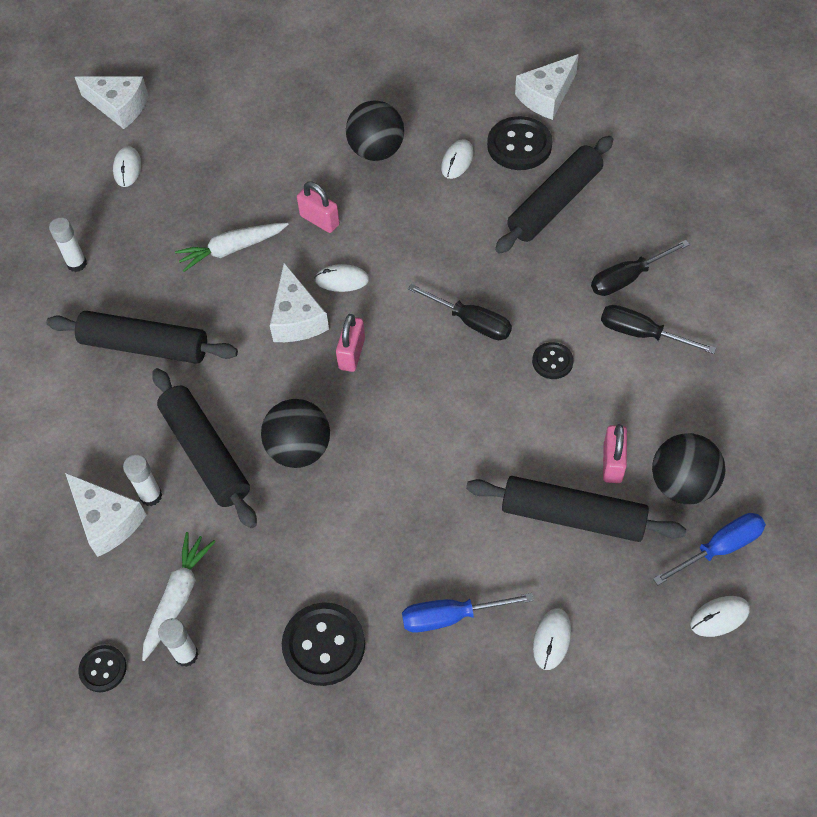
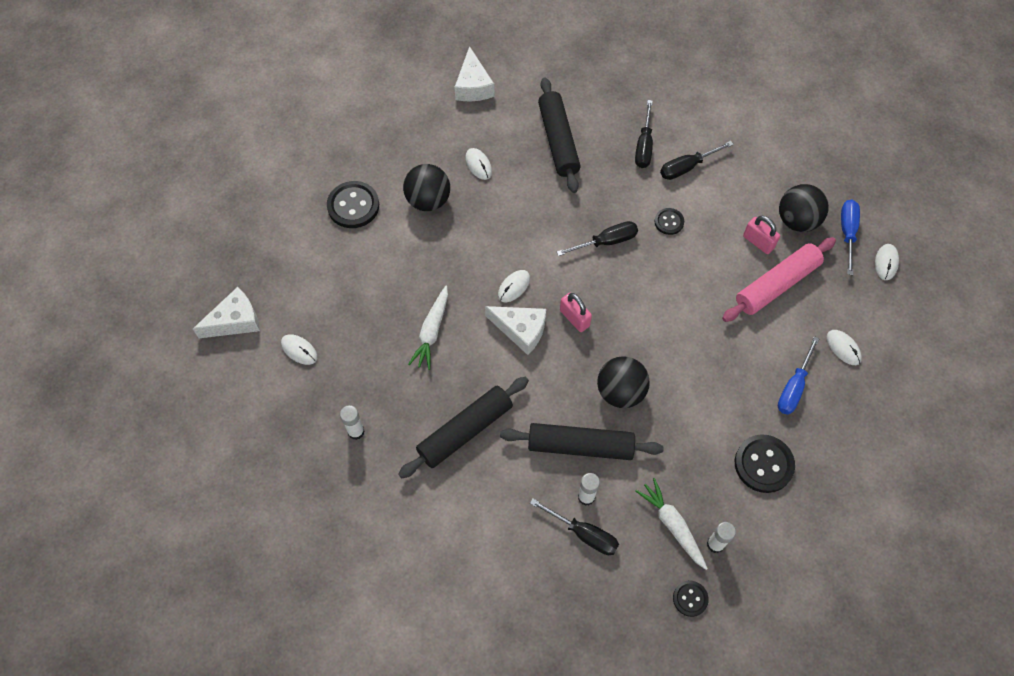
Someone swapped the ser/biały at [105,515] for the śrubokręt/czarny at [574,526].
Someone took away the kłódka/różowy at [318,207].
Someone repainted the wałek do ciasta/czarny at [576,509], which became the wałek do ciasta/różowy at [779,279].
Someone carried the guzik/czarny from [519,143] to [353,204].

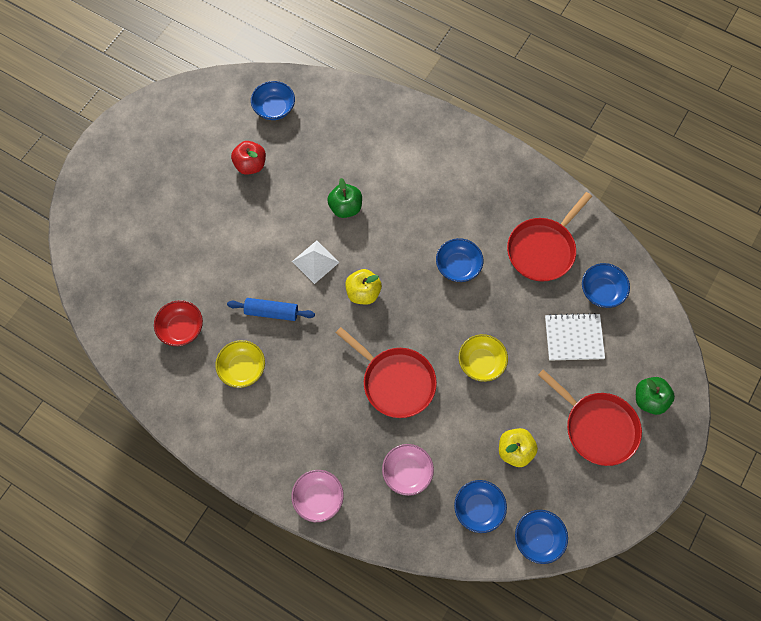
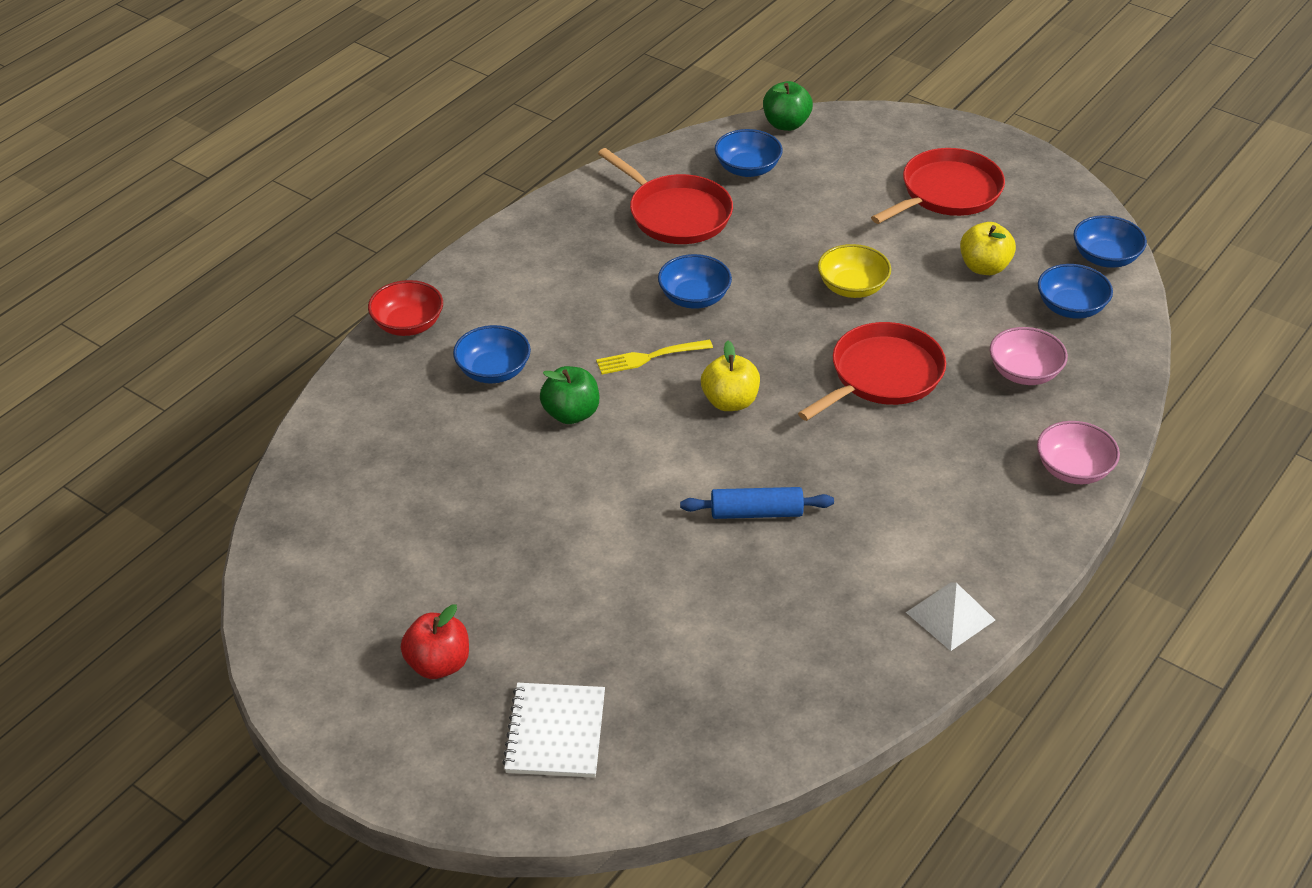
Someone carried the miska/czerwony from [178,323] to [405,308].
Someone took away the miska/żółty at [240,364].
Someone rotated the wałek do ciasta/niebieski at [271,309] by 75 degrees clockwise.
Someone carried the jabłko/czerwony from [248,158] to [435,641].
Someone carried the miska/niebieski from [273,100] to [492,354].
Someone carried the piramida/biały from [316,262] to [950,617].
Someone carried the zeszyt/biały from [575,337] to [553,730].
Someone carried the jabłko/zielony from [655,396] to [788,106].
Someone put down the widelec/żółty at [654,356].

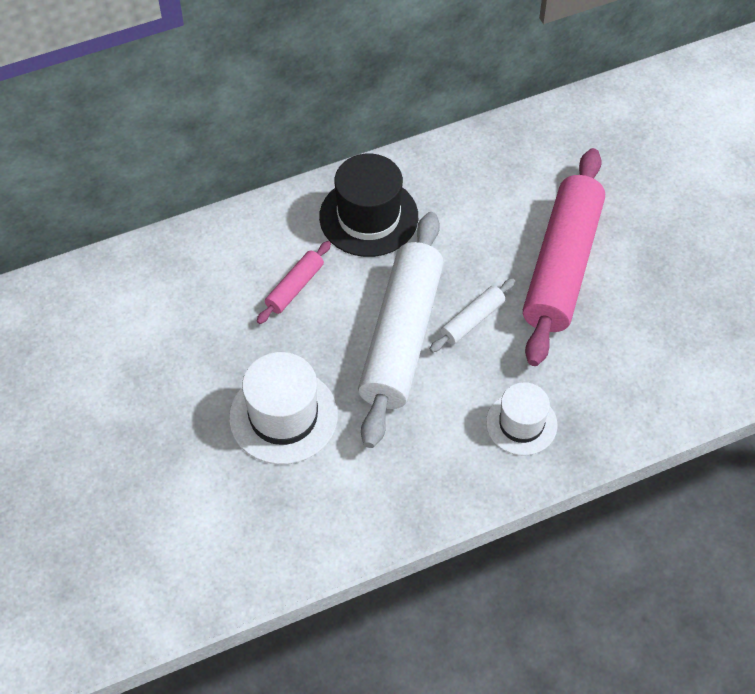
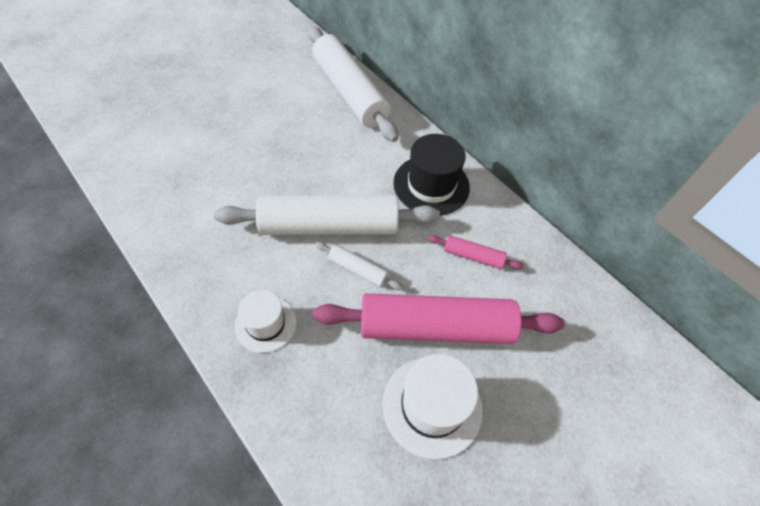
Someone carried the kapelusz/biały from [283,408] to [433,407].
Someone carried the wałek do ciasta/różowy from [294,282] to [476,252].
Someone put down the wałek do ciasta/biały at [353,84].

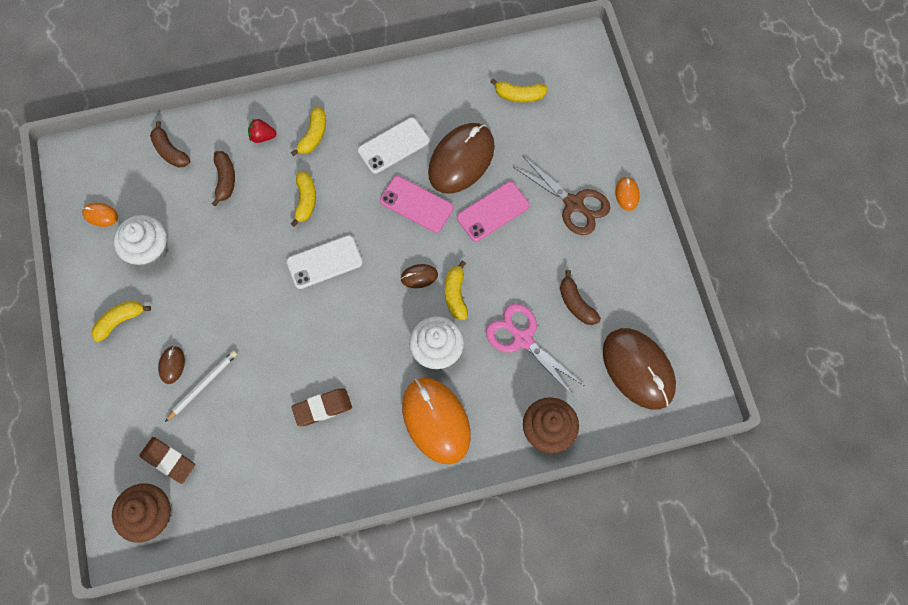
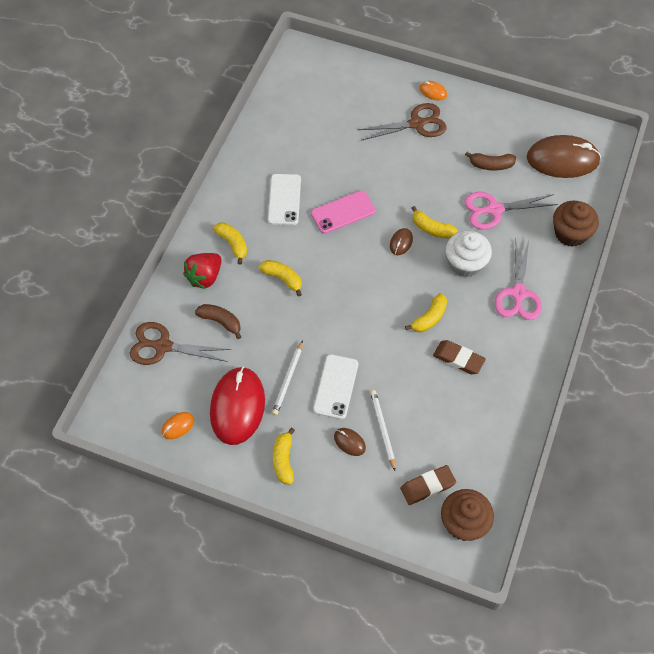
Someone swapped the muffinka/biały at [140,241] for the myszka/czerwony at [237,406].
Someone swapped the banan/brązowy at [170,144] for the nożyczki/brązowy at [180,343].
Someone scaled the truskawka/czerwony at [262,131] by 1.62.
Someone carried the telefon/biały from [324,262] to [335,386].
Someone rotated the gumka do mazania/brązowy at [321,407] by 75 degrees counterclockwise.
Someone swapped the myszka/pomarańczowy at [436,421] for the nożyczki/różowy at [518,278].
Someone took away the myszka/brązowy at [461,158].
Someone took away the telefon/różowy at [493,212].
Someone carried the banan/żółty from [519,90] to [426,312].
Someone put down the ołówek/biały at [287,377].

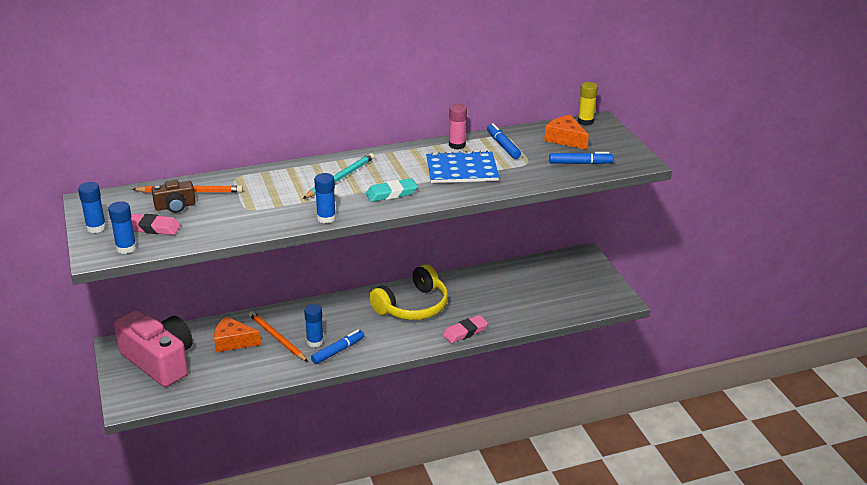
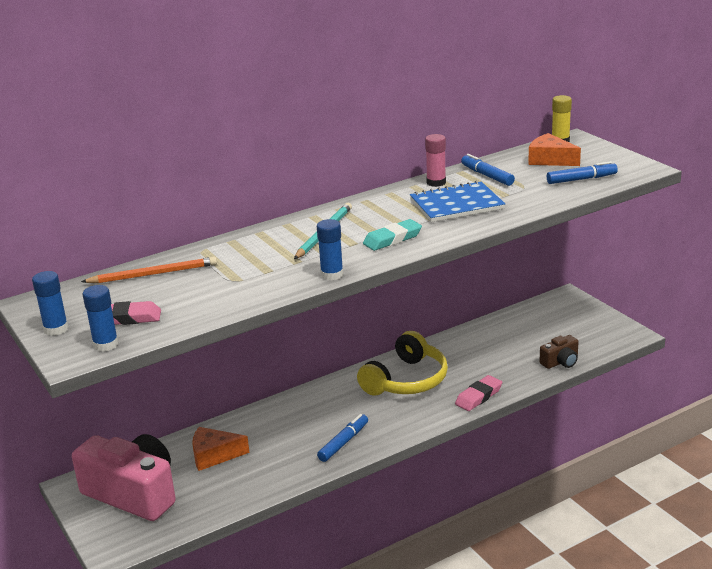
Someone carried the aparat fotograficzny/brązowy from [173,196] to [558,352].
Someone took away the ołówek/pomarańczowy at [278,336].
Someone took away the klej w sztyfcie/niebieski at [314,325].

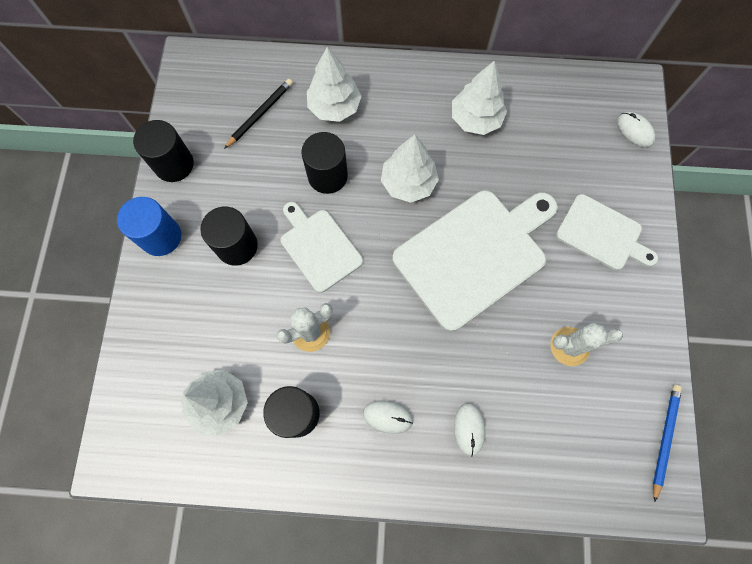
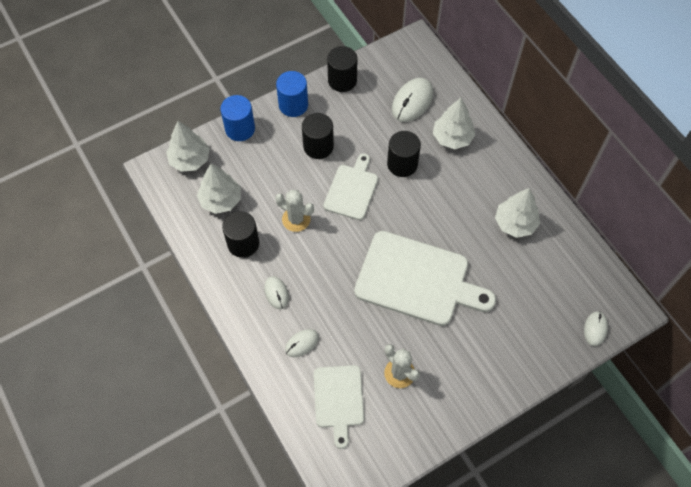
Someone swapped the ołówek/czarny at [258,114] for the myszka/biały at [412,100].
Someone carried the drzewko/biały from [410,168] to [188,146].
Someone carried the deska do krojenia/biały from [607,232] to [339,407].
Someone took away the ołówek/niebieski at [667,443].
Someone put down the walec/niebieski at [237,118].

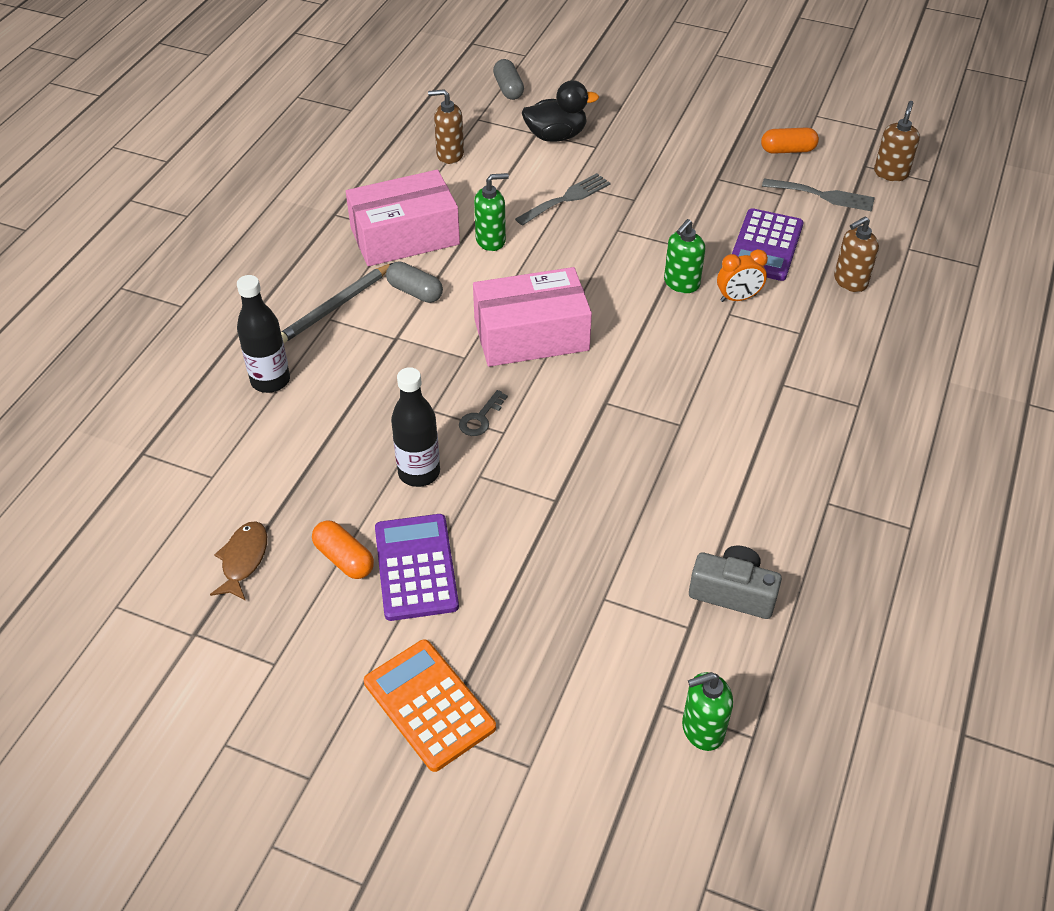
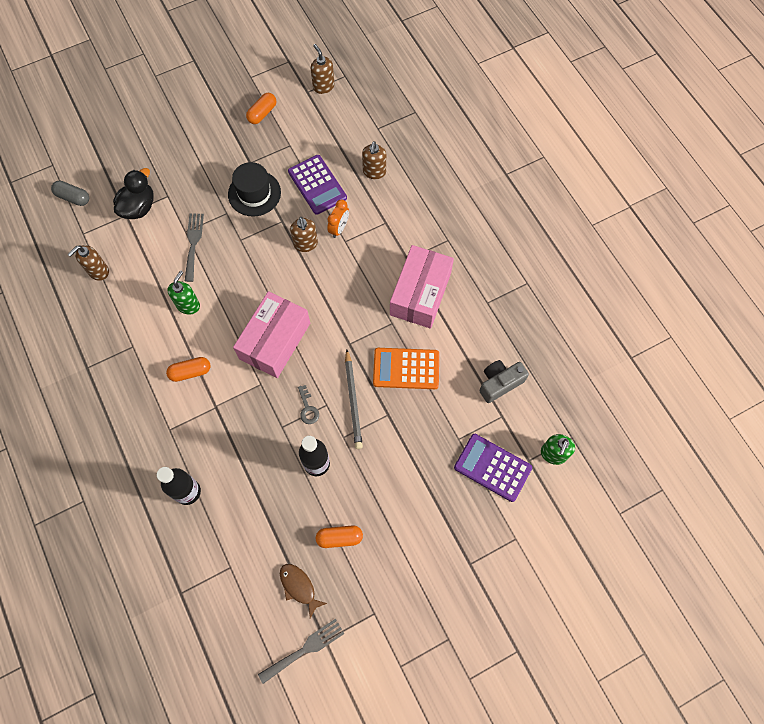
Someone carried the ołówek/szary from [336,303] to [354,399].
Someone carried the pudełko/różowy from [403,218] to [422,287].
Someone carried the kalkulator/pomarańczowy from [430,705] to [406,368].
Someone carried the kalkulator/fioletowy from [417,567] to [493,468].
Someone repainted the kapsułka/szary at [414,282], which became the kapsułka/pomarańczowy at [188,369].
Someone repainted the dozownik mydła/zielony at [684,256], which became the dozownik mydła/brązowy at [304,234].
Someone carried the widelec/szary from [818,195] to [301,651].
Someone put down the kapelusz/czarny at [254,189].

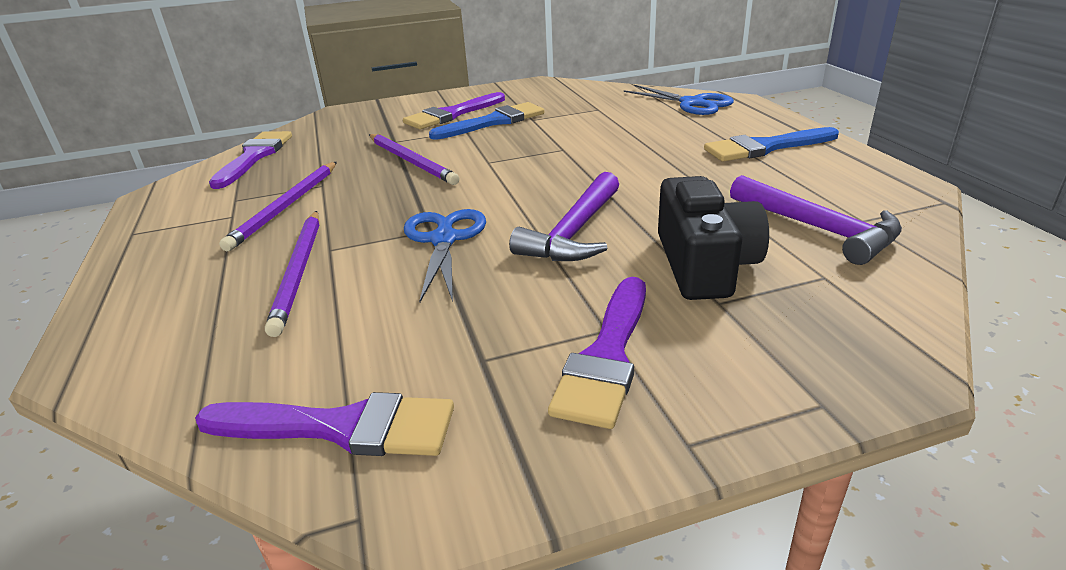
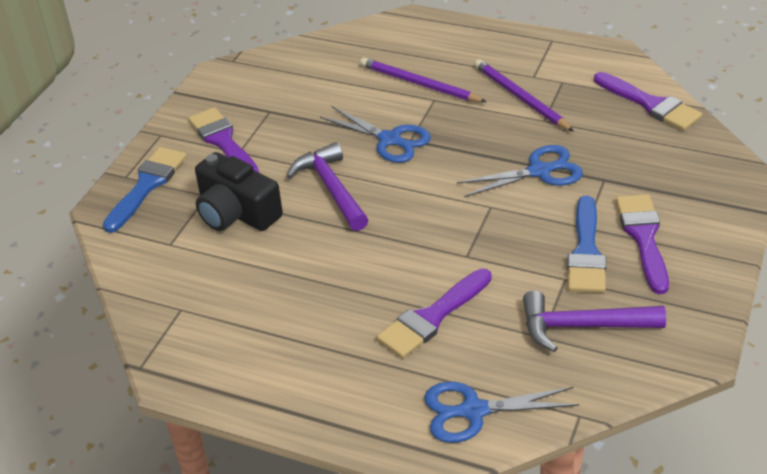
Someone carried the pędzel/fioletowy from [324,424] to [434,313].
Someone swapped the ołówek/fioletowy at [414,159] for the nożyczki/niebieski at [520,171].
Someone carried the pędzel/niebieski from [771,144] to [145,190].
Someone carried the młotek/fioletowy from [816,220] to [594,321].

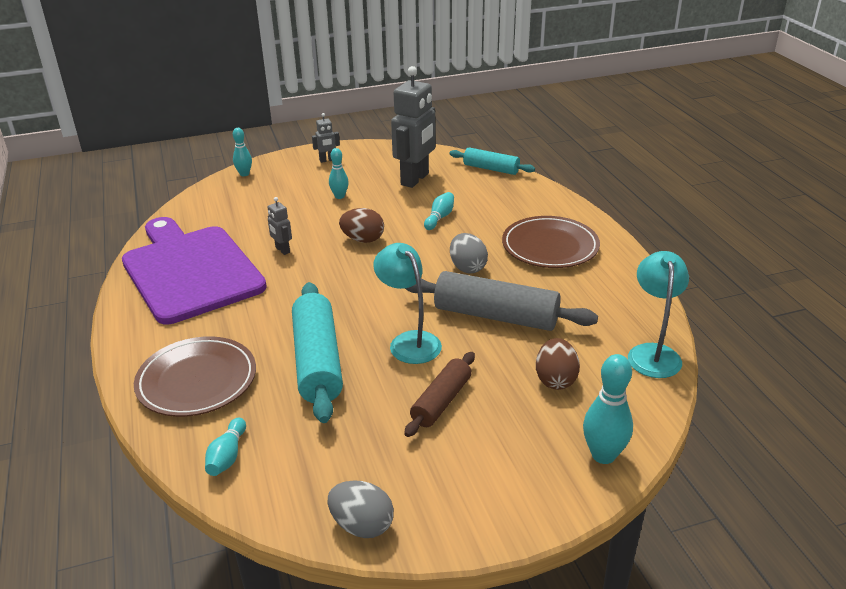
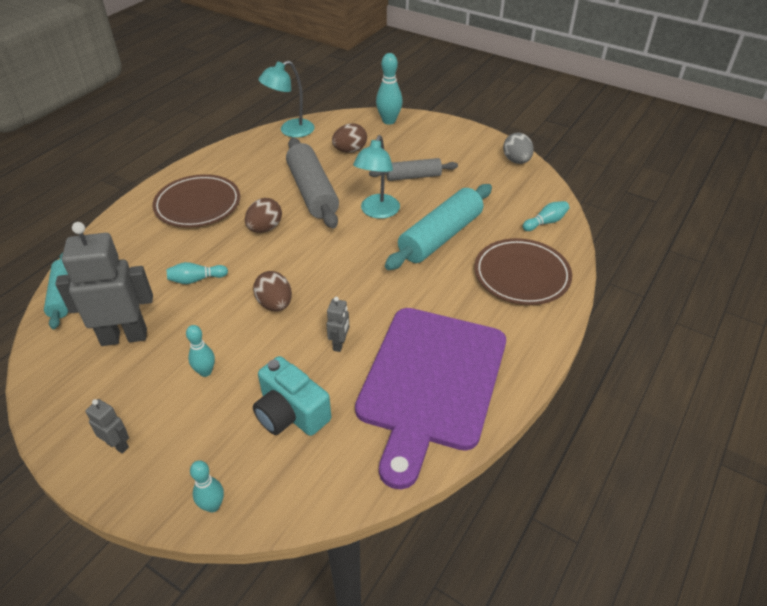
Someone repainted the wałek do ciasta/brązowy at [439,394], which became the wałek do ciasta/szary at [413,169].
Someone repainted the jajko/szary at [469,253], which became the jajko/brązowy at [263,215].
Someone put down the aparat fotograficzny/turkusowy at [292,396].

